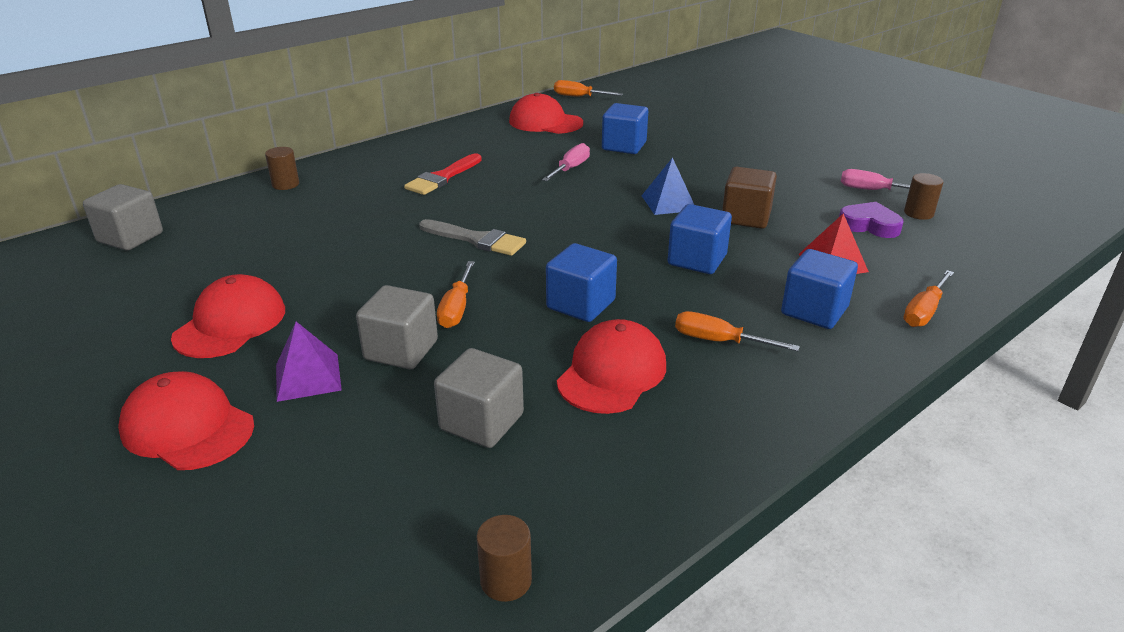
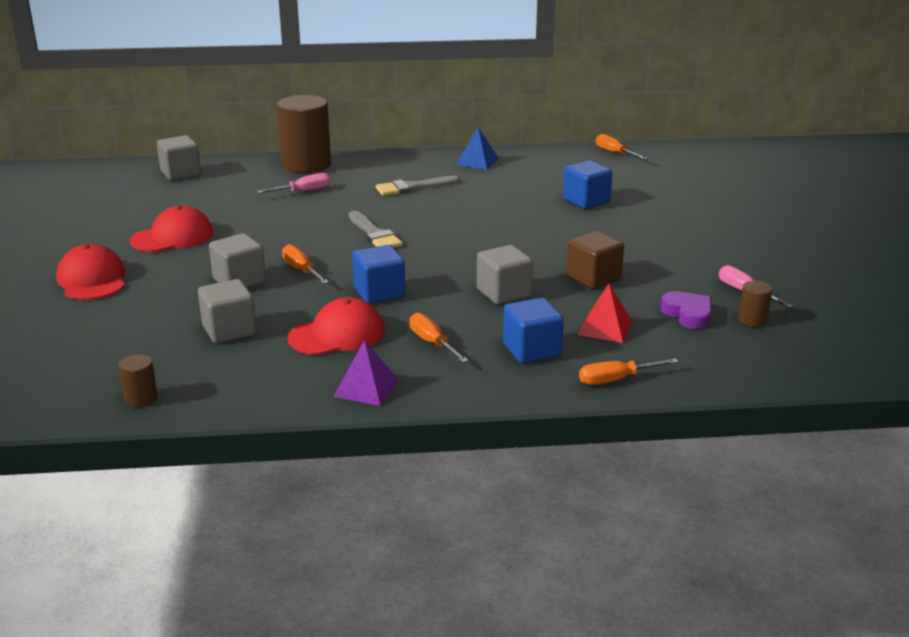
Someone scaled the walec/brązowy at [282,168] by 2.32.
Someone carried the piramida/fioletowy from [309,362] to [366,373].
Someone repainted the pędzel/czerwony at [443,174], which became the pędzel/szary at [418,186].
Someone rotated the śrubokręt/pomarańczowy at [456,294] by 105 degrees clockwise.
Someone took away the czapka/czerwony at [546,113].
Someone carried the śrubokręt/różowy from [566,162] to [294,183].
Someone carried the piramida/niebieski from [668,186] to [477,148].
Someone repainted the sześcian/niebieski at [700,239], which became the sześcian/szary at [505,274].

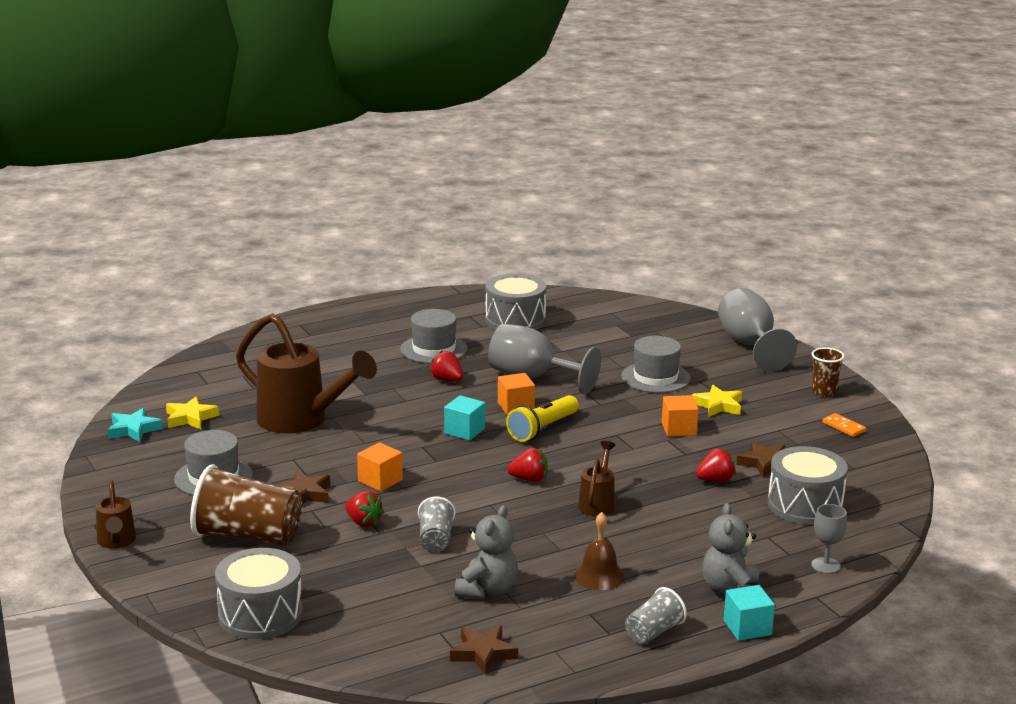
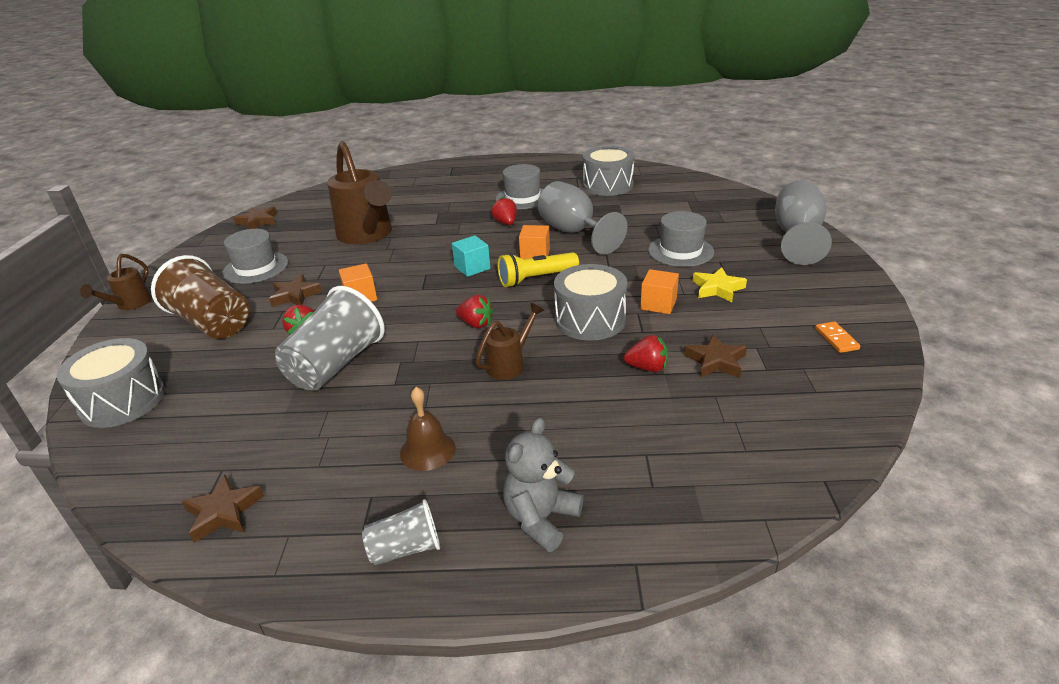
Someone repainted the gwiazda/turkusowy at [135,425], which became the gwiazda/brązowy at [255,218].
Someone took away the gwiazda/żółty at [192,412].
Someone scaled the szklanka/szary at [437,524] by 1.91.
Someone took away the miś/szary at [486,552].
Someone took away the sześcian/turkusowy at [749,613].
Someone carried the bęben/szary from [808,485] to [590,302].
Someone took away the szklanka/brązowy at [828,372].
Someone took away the kielich/szary at [829,539].

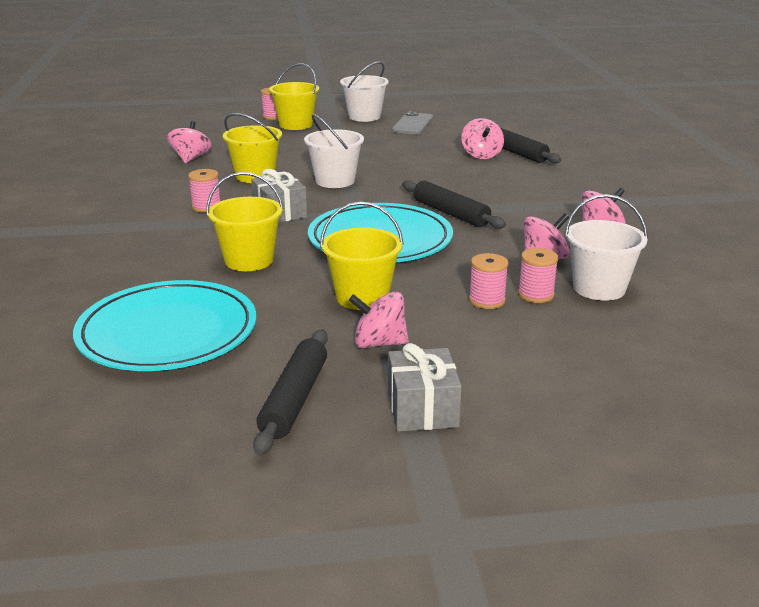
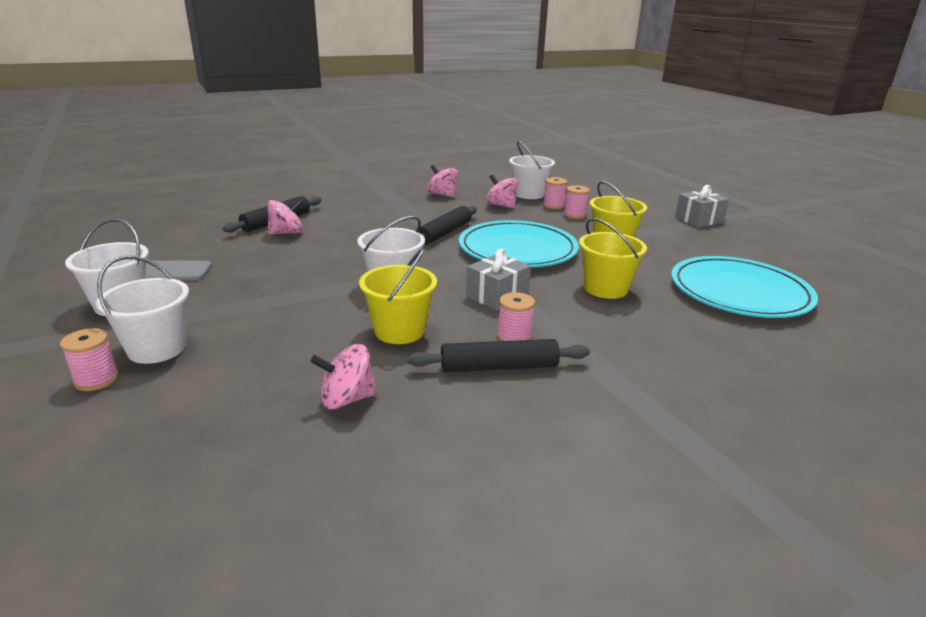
Someone carried the wałek do ciasta/czarny from [290,392] to [499,355].
Someone repainted the wiadro/żółty at [294,96], which became the wiadro/biały at [142,310].
Someone took away the bączek/różowy at [379,320].

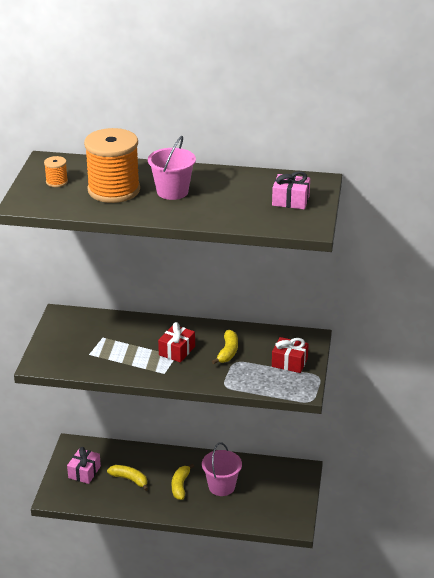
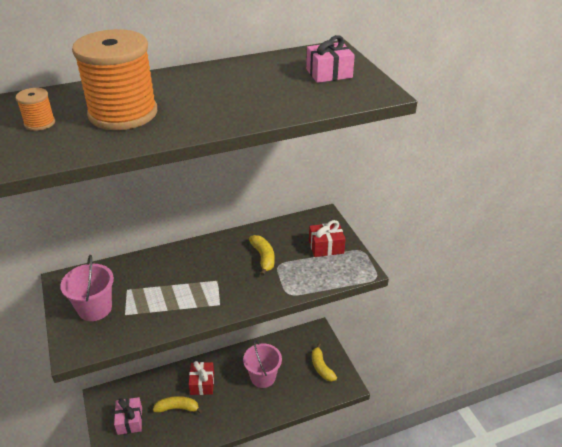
Someone carried the wiadro/różowy from [172,168] to [87,288].
Someone carried the prezent/czerwony from [176,342] to [201,378].
Someone carried the banan/żółty from [183,482] to [324,362].

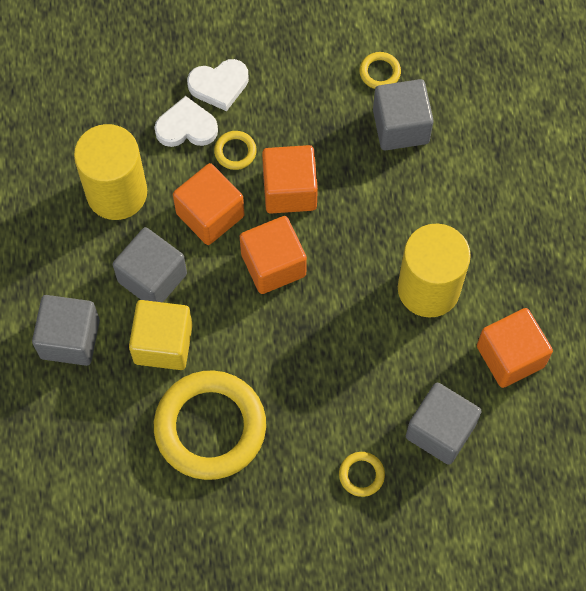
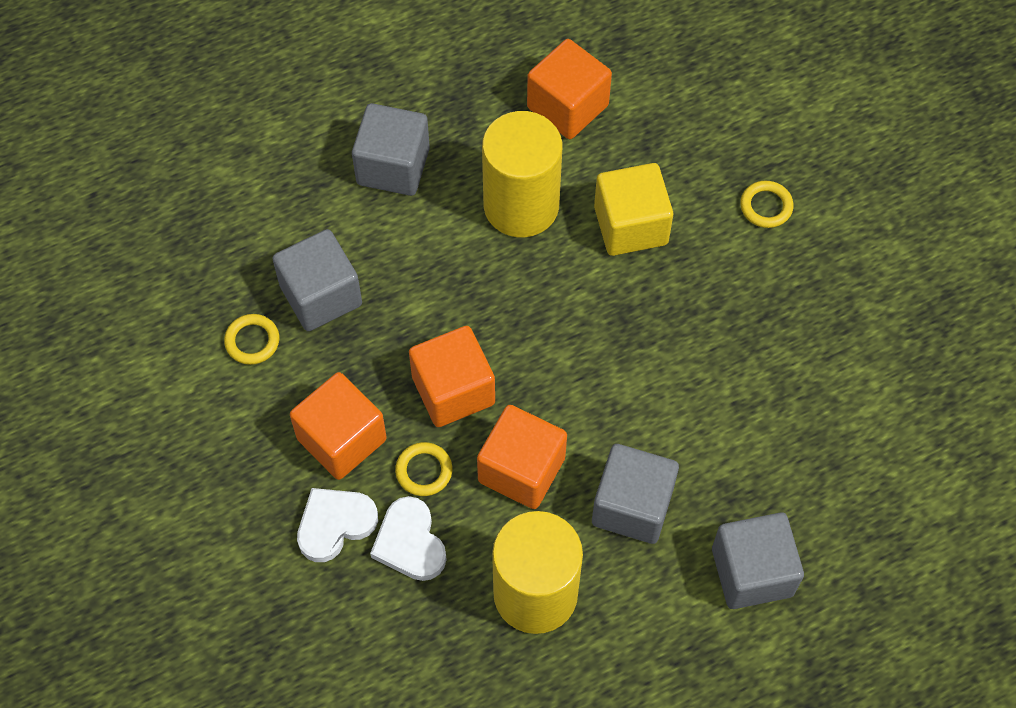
Someone carried the sześcian/żółty from [161,335] to [633,209].
Someone took away the pierścień/żółty at [210,425].
Someone rotated the serce/biały at [218,85] by 90 degrees counterclockwise.
Someone carried the sześcian/pomarańczowy from [273,255] to [338,426].
Someone carried the sześcian/szary from [444,424] to [391,149].

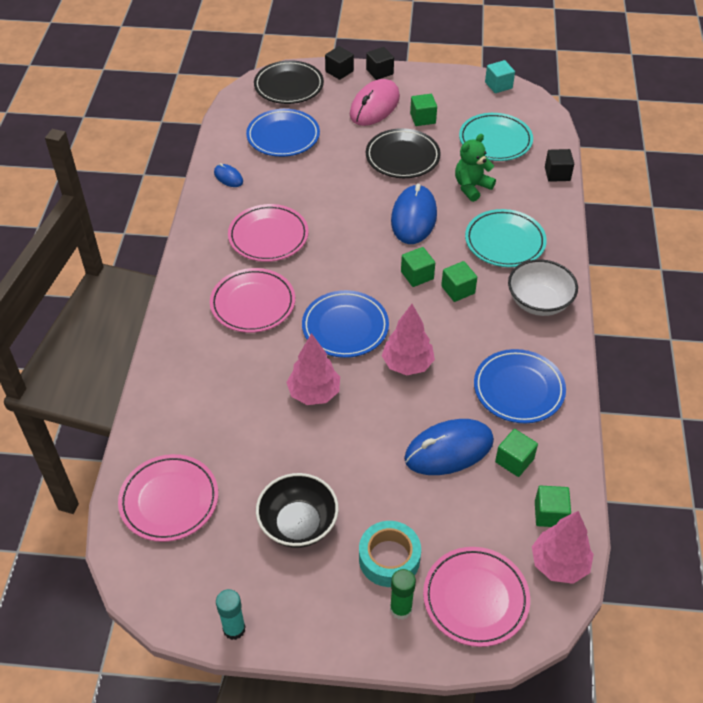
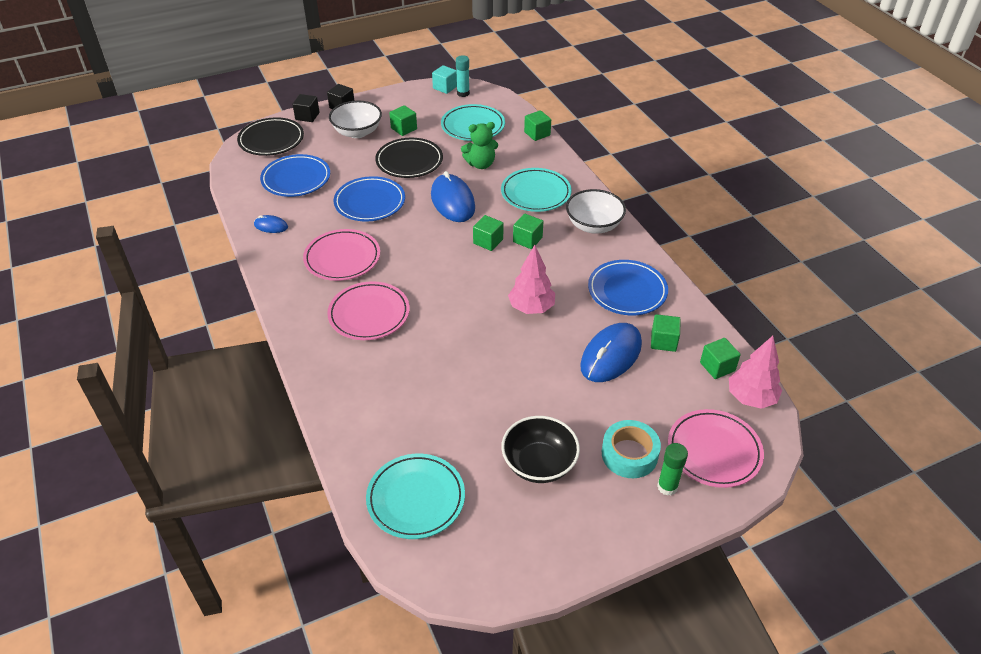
Someone repainted the talerz/różowy at [168,498], which became the talerz/turkusowy at [415,496].
Someone carried the klej w sztyfcie/turkusowy from [230,614] to [463,76].
Someone took away the drzewko/różowy at [313,369].
Someone carried the talerz/niebieski from [345,324] to [369,199].
Someone swapped the myszka/różowy at [375,102] for the miska/biały at [355,119].
Someone rotated the miś/zielony at [475,168] by 120 degrees counterclockwise.
Someone repainted the sześcian/czarny at [559,165], which became the sześcian/zielony at [537,125].

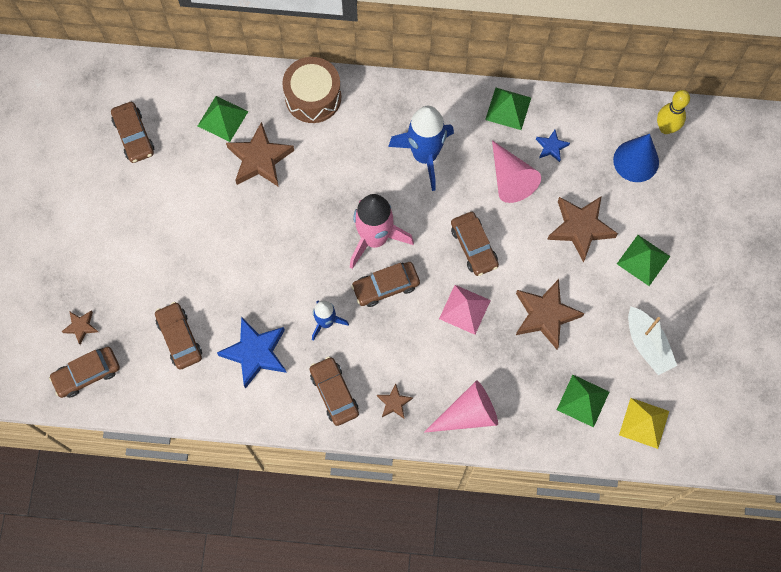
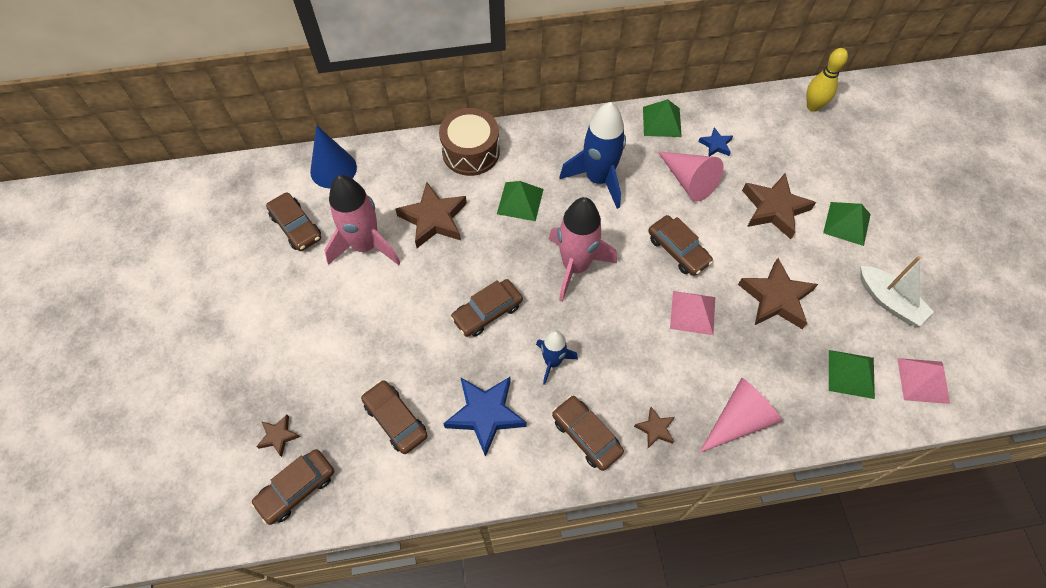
Someone carried the piramida/zielony from [223,119] to [520,201].
Someone carried the samochód/brązowy from [385,284] to [487,308].
Someone carried the stożek/niebieski from [636,158] to [333,157].
Someone repainted the piramida/żółty at [644,423], which became the piramida/różowy at [923,381].
Someone put down the rakieta/różowy at [362,220].

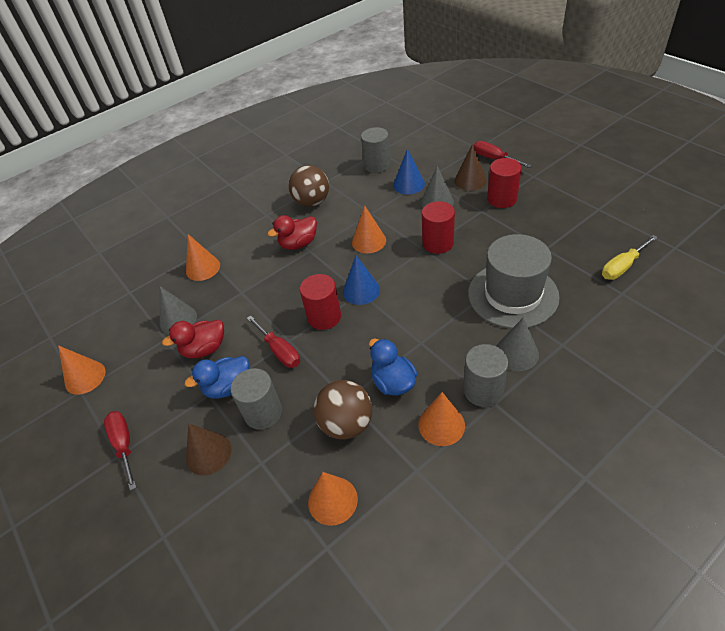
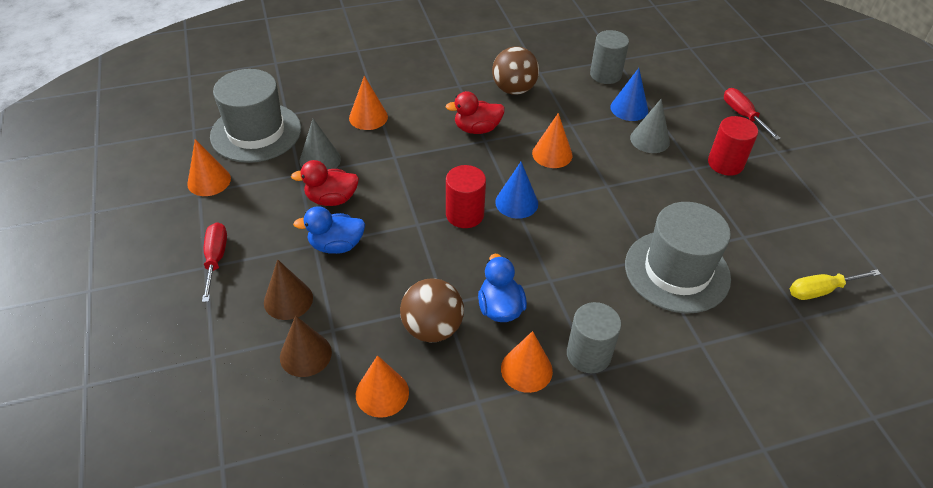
Someone took away the walec/szary at [256,399].
Someone took away the śrubokręt/czerwony at [273,342].
Someone took away the walec/czerwony at [438,227].
Someone carried the stożek/brązowy from [470,167] to [306,346].
Someone took away the stożek/szary at [517,344].
Someone put down the kapelusz/szary at [255,116].

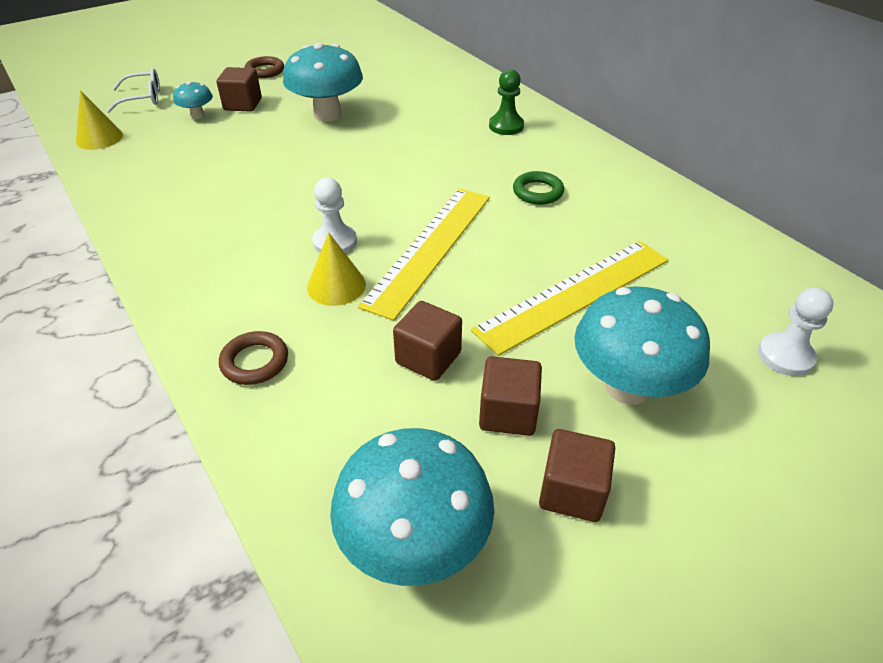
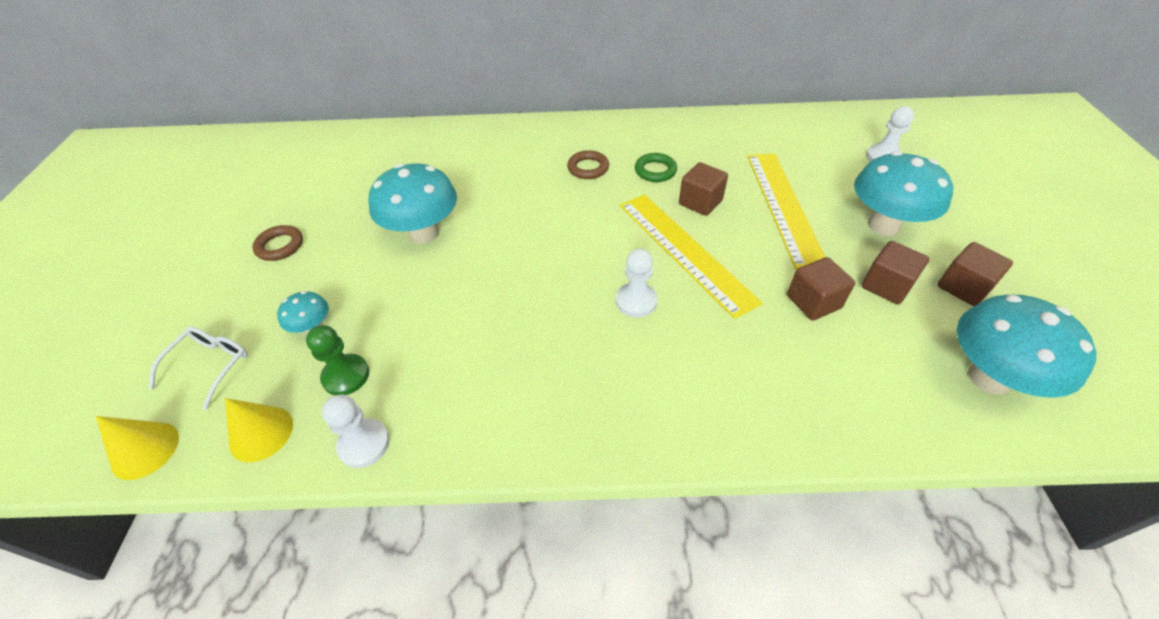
Someone carried the sześcian/brązowy from [239,89] to [703,189].
Someone carried the pierścień/brązowy from [253,358] to [588,164].
Someone carried the stożek/żółty from [336,269] to [137,448].
Someone carried the pionek/zielony from [506,102] to [337,360].
Someone put down the pionek/biały at [356,431].

